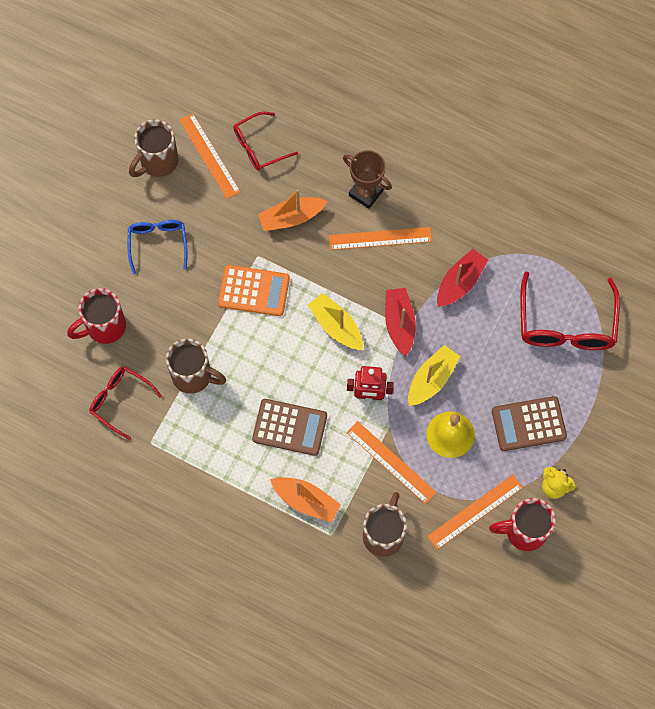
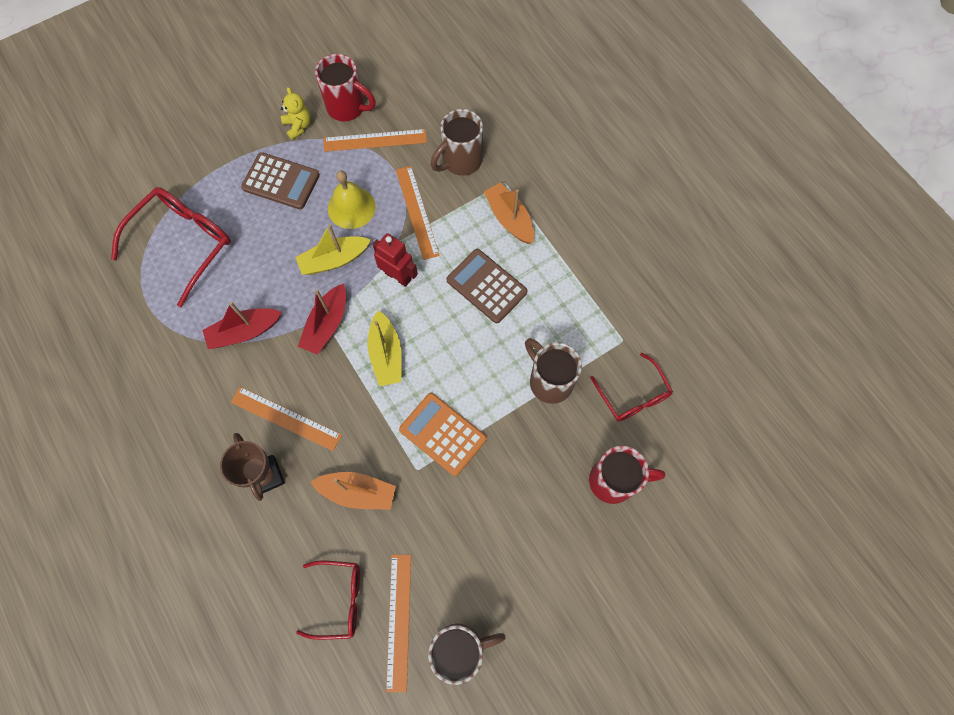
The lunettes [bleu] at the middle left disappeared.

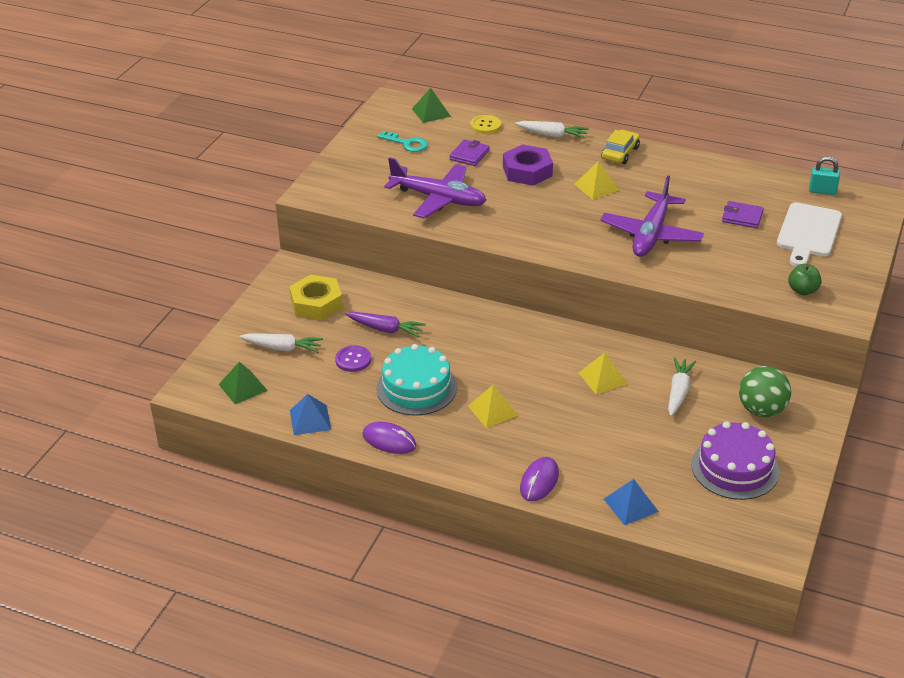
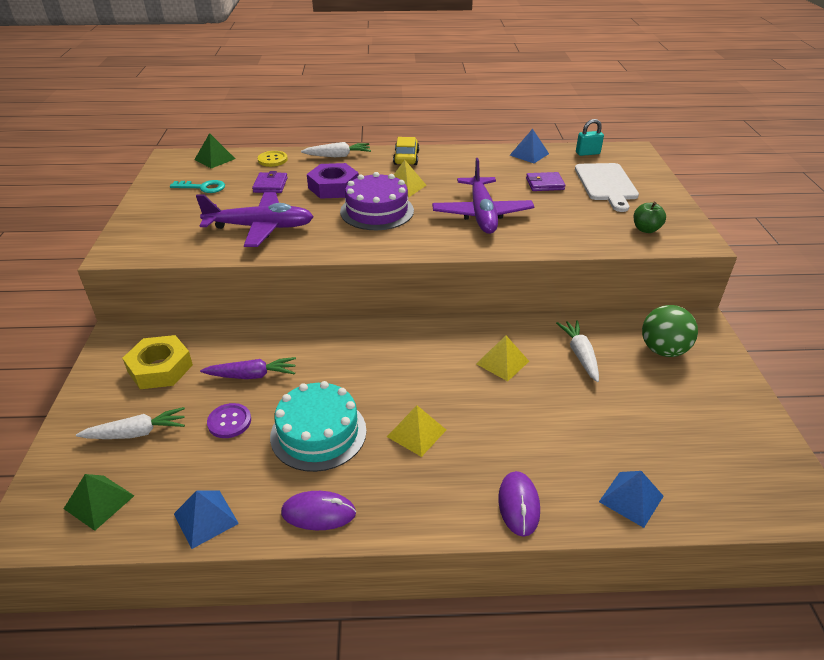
The gâteau [violet] moved from the bottom right to the top centre.
The pyramide [bleu] (no. 2 from left) at the top centre appeared.

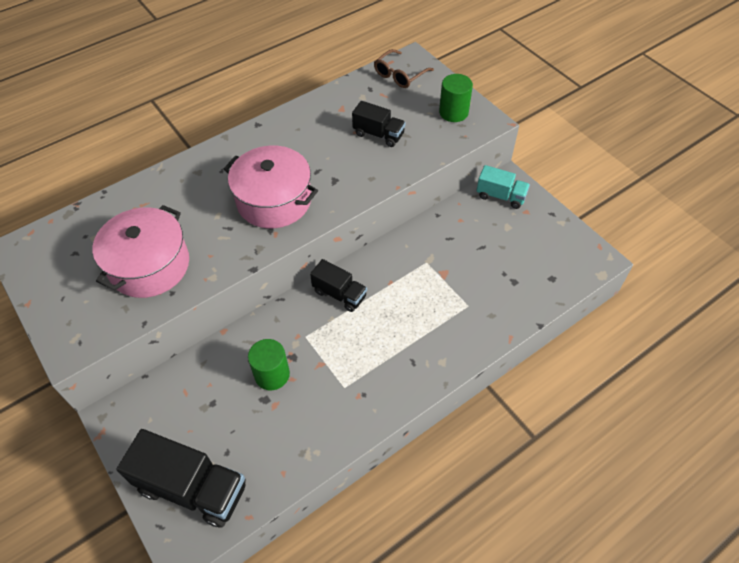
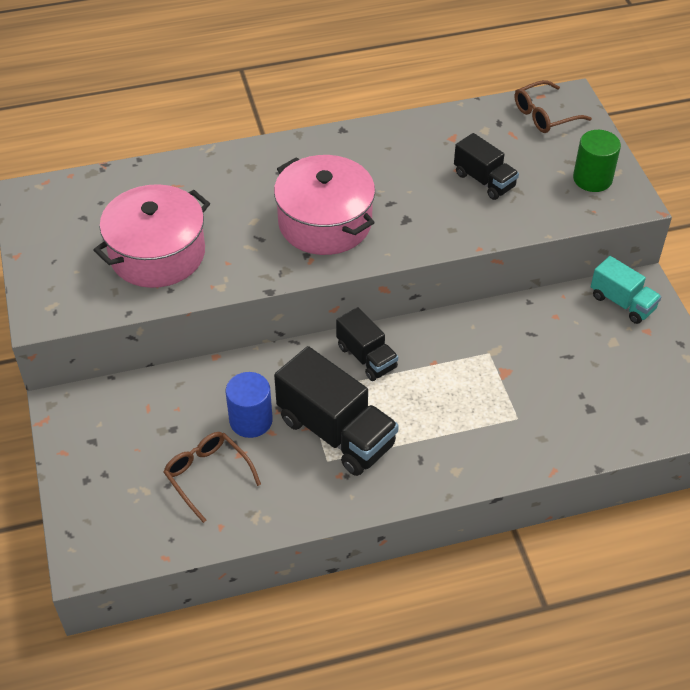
The lunettes [marron] (no. 1 from left) at the bottom left appeared.
The cylindre [vert] (no. 1 from left) at the centre became the cylindre [bleu] at the centre.
The camion [noir] (no. 1 from left) moved from the bottom left to the centre.

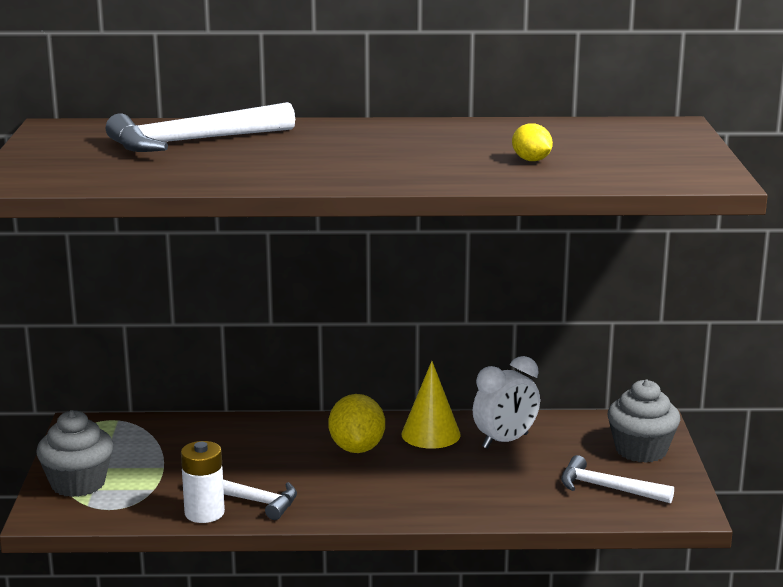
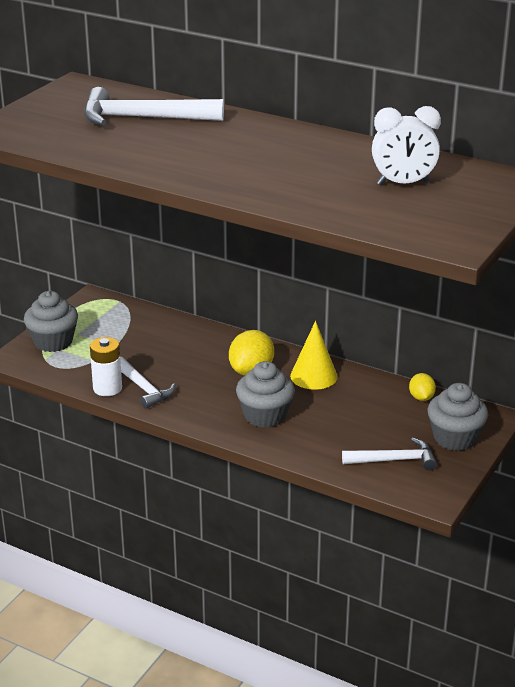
The muffin [gris] (no. 2 from left) at the centre appeared.
The marteau [blanc] (no. 3 from left) at the bottom right turned 120 degrees clockwise.
The réveil [blanc] moved from the bottom centre to the top right.
The citron [jaune] (no. 2 from left) moved from the top right to the middle right.

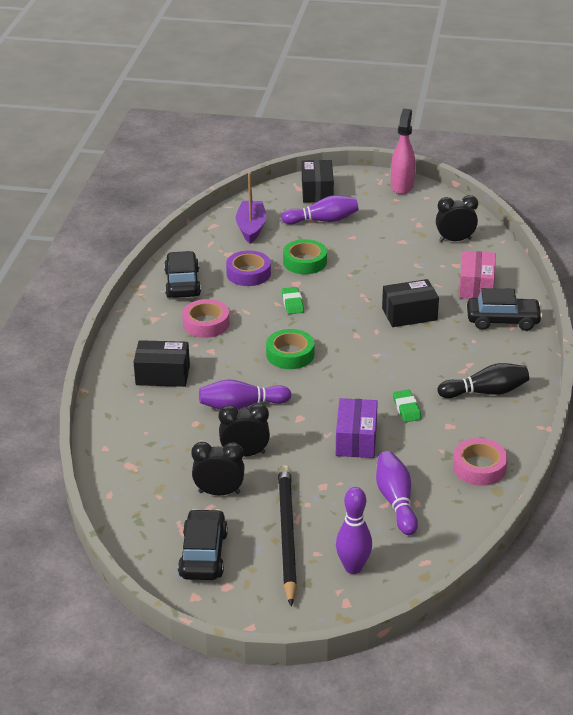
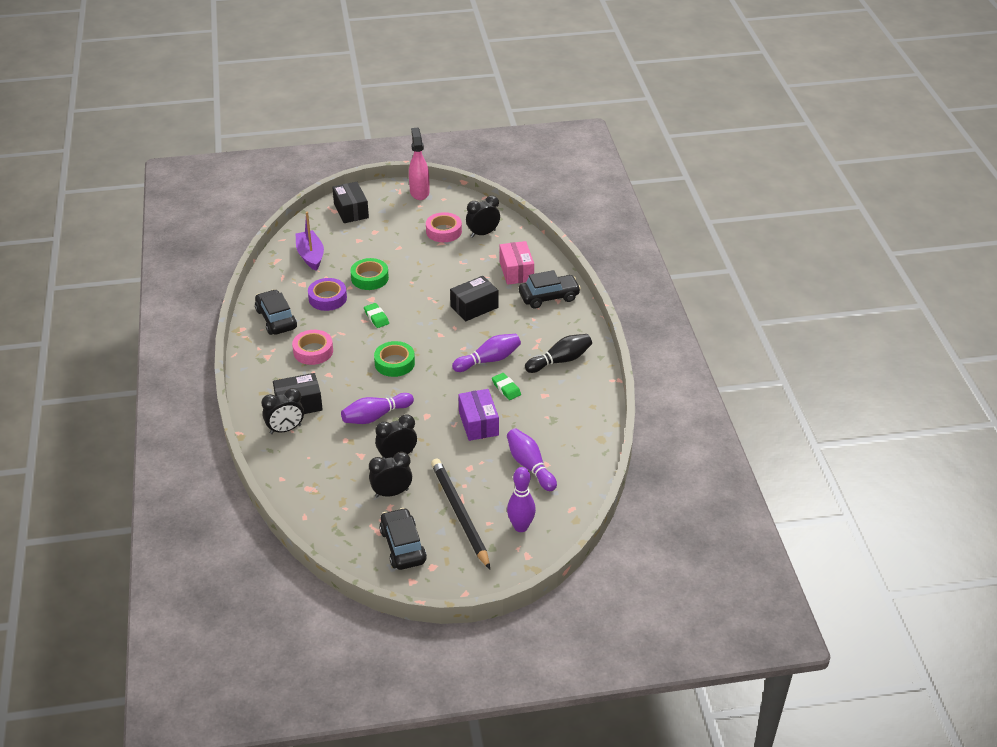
The réveil [noir] (no. 1 from left) at the middle left appeared.
The ruban adhésif [rose] (no. 2 from left) moved from the middle right to the top centre.
The quille [violet] (no. 2 from left) moved from the top centre to the centre.

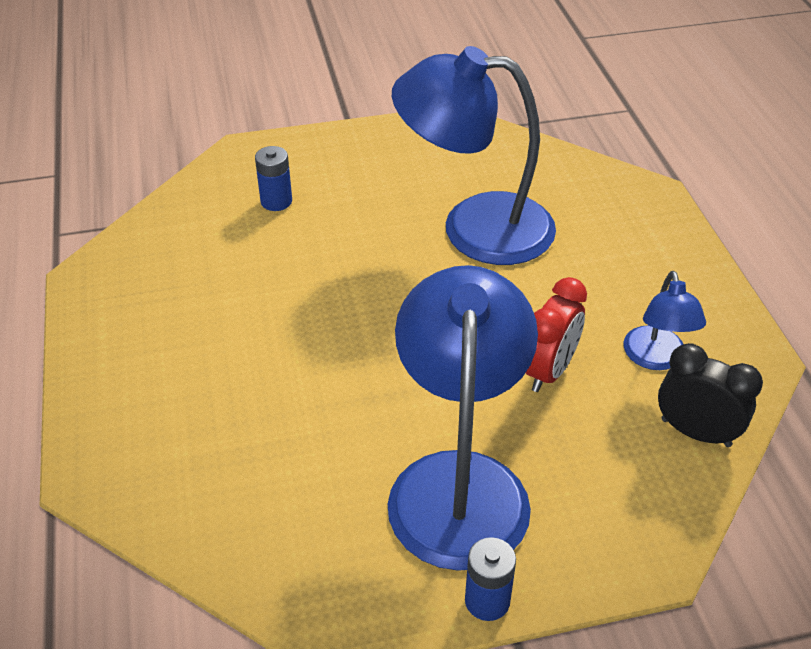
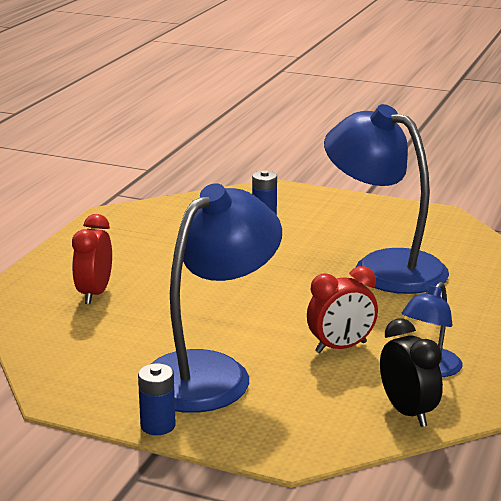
The réveil [rouge] (no. 1 from left) at the middle left appeared.

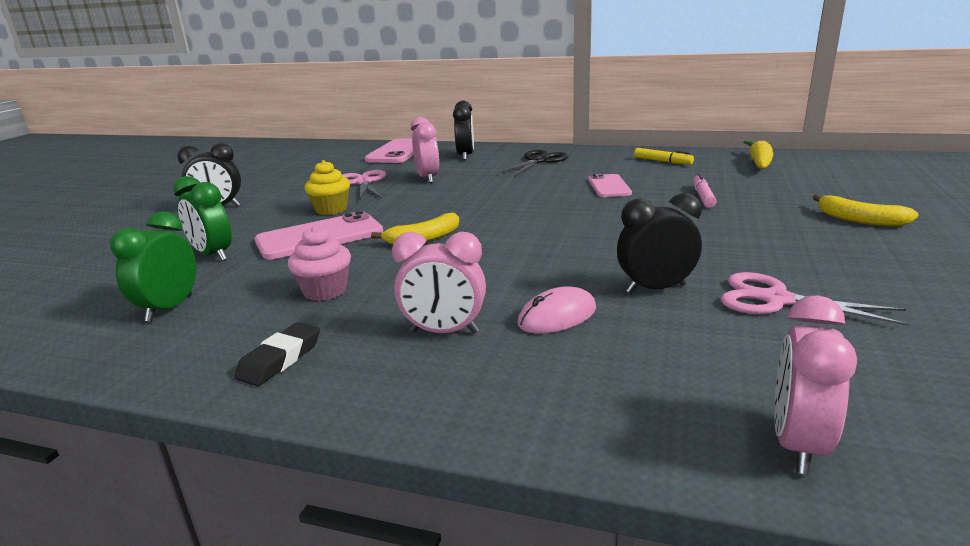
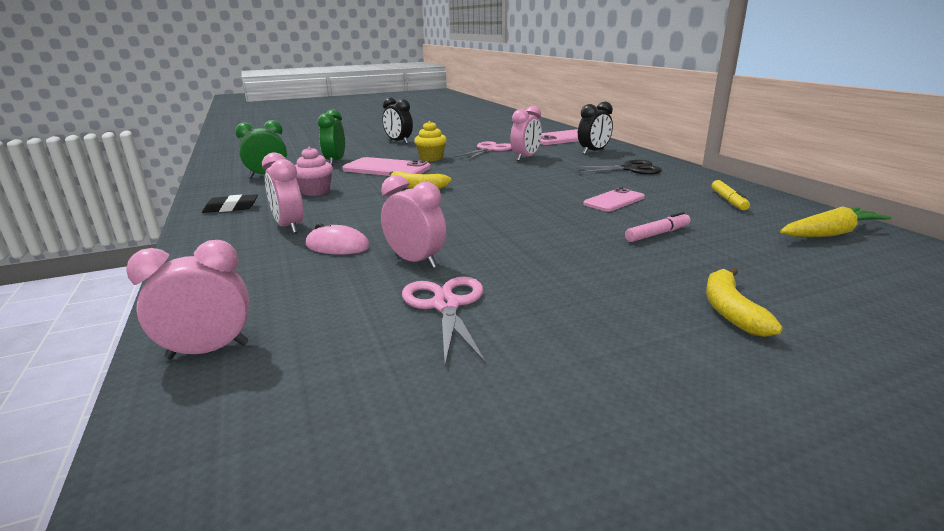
The réveil [noir] (no. 3 from left) at the middle right became the réveil [rose] (no. 3 from left) at the centre.

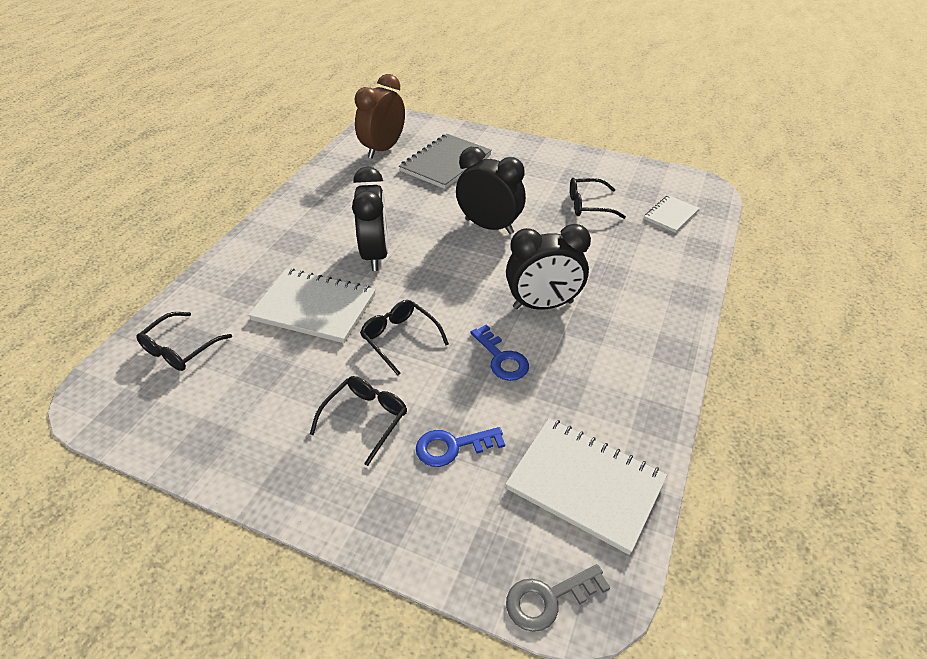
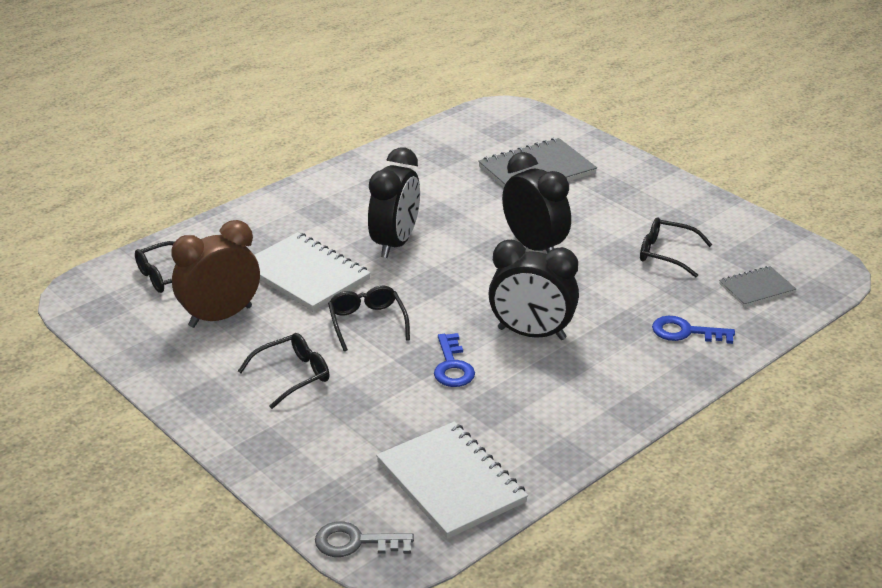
The réveil [marron] moved from the top centre to the middle left.
The clé [bleu] (no. 1 from left in the first image) moved from the bottom centre to the middle right.
The carnet [blanc] (no. 3 from left) at the top right became the carnet [gris] (no. 2 from left) at the middle right.

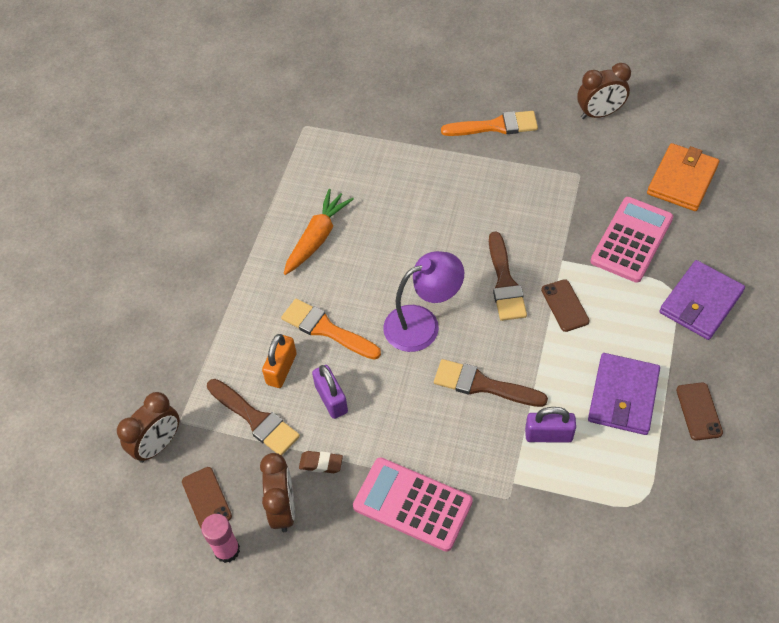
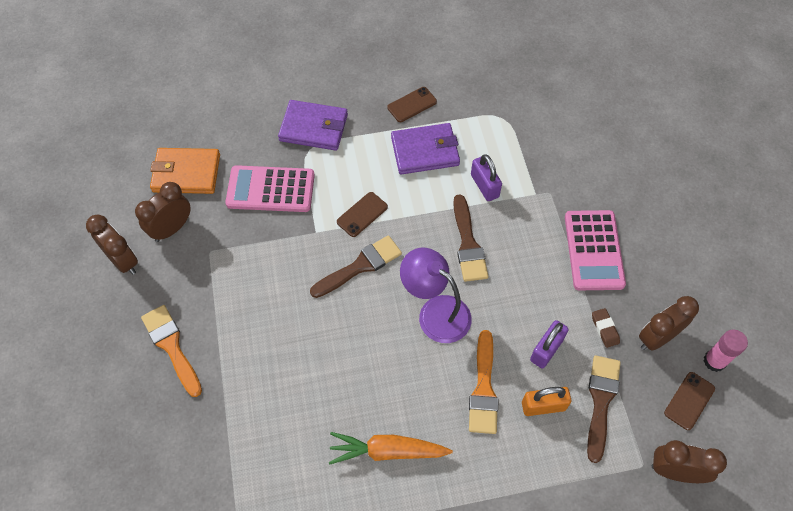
The réveil [marron] (no. 2 from left) at the middle left appeared.

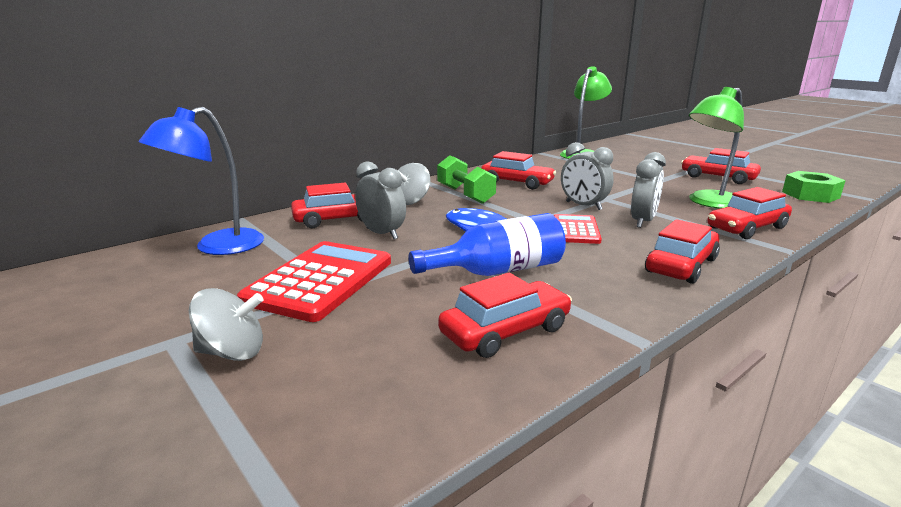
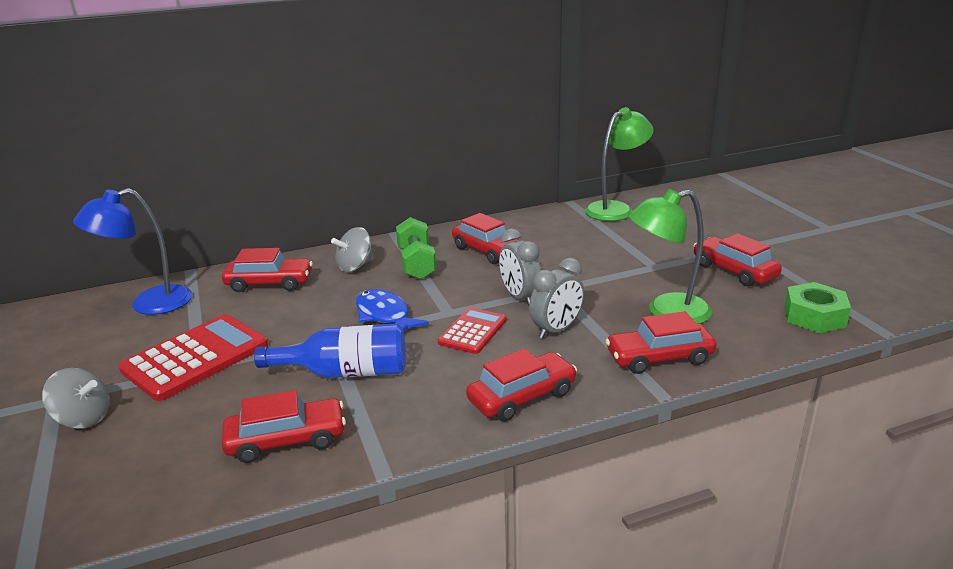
The réveil [gris] (no. 1 from left) at the centre disappeared.

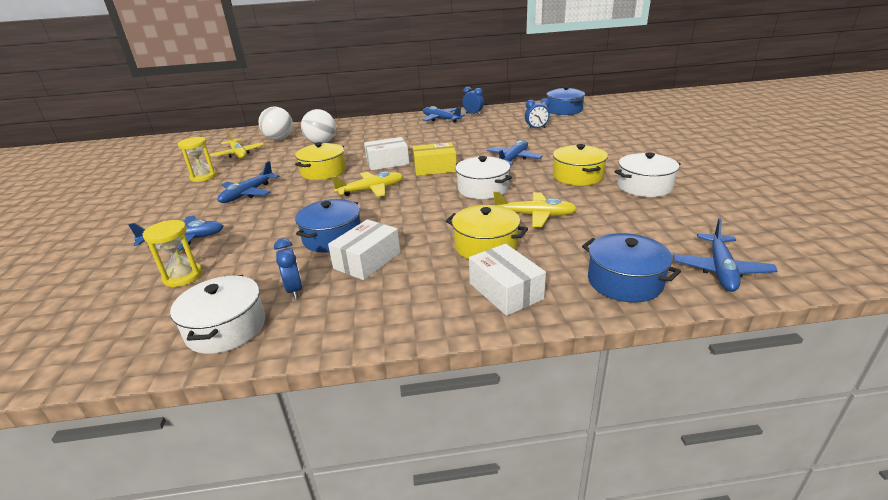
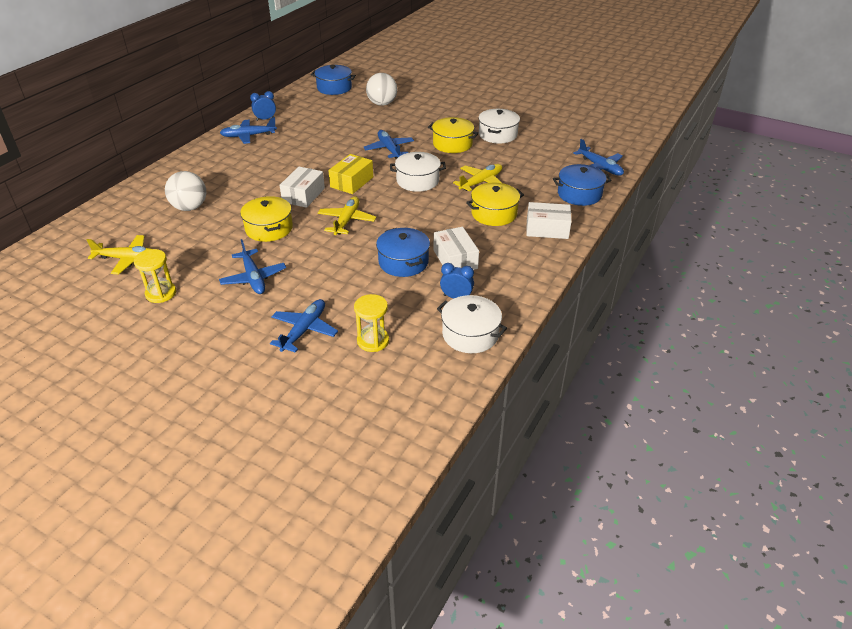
The balle [blanc] (no. 1 from left in the first image) moved from the top left to the top centre.
The réveil [bleu] (no. 3 from left) at the top centre disappeared.

